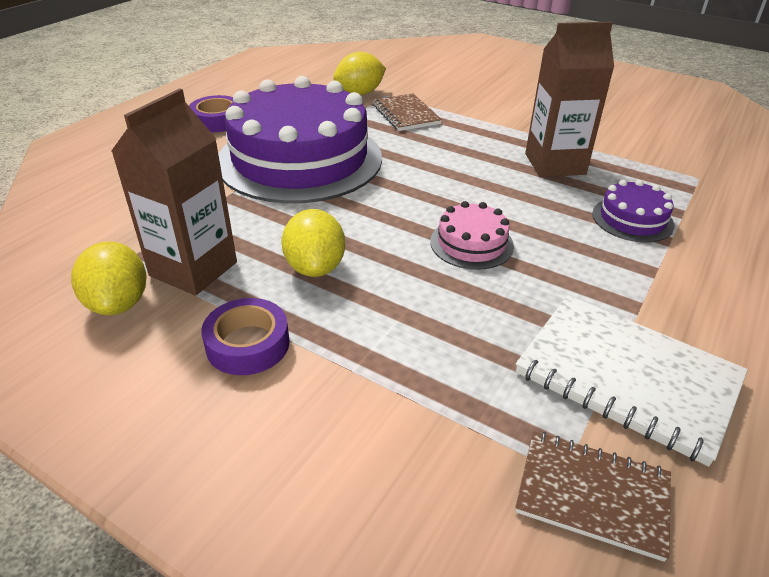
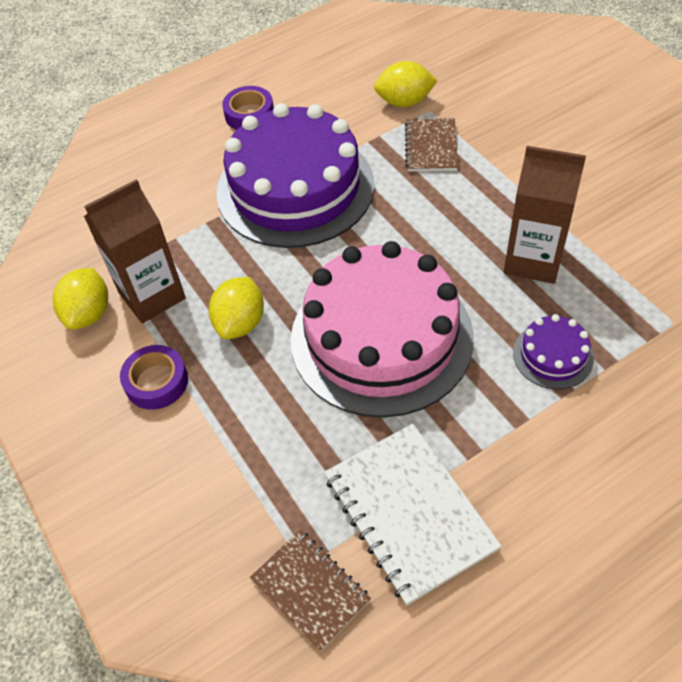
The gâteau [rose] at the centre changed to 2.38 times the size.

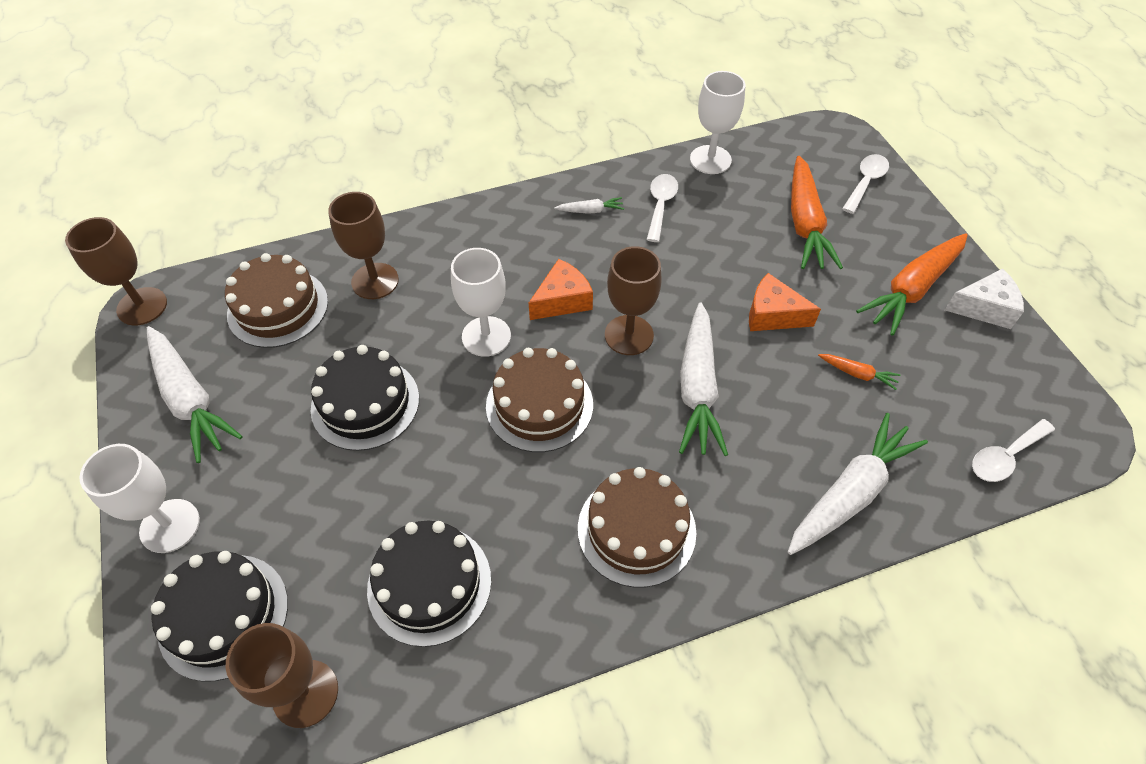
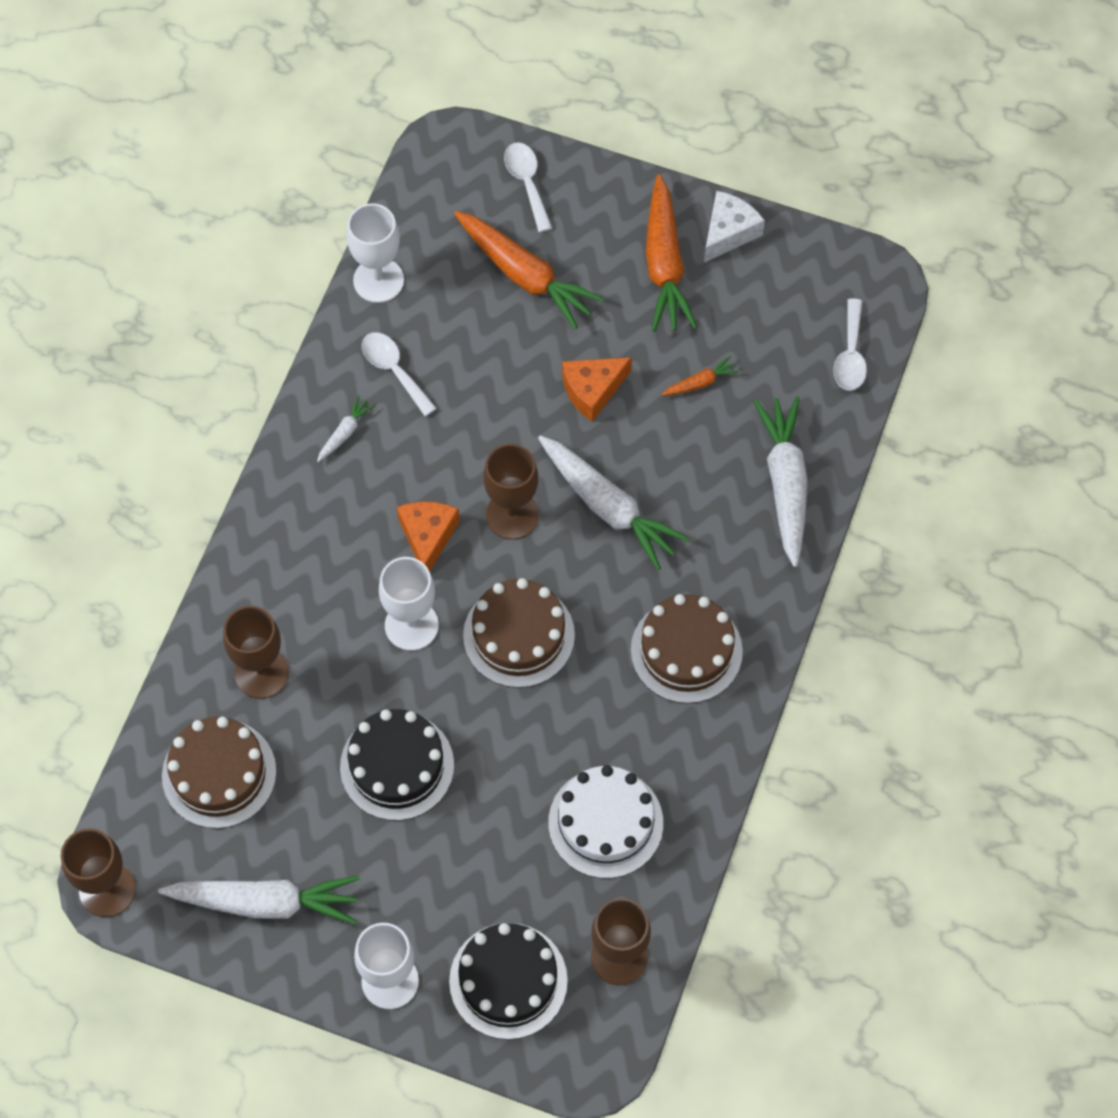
The gâteau [noir] (no. 3 from left) at the bottom centre became the gâteau [blanc] at the bottom centre.

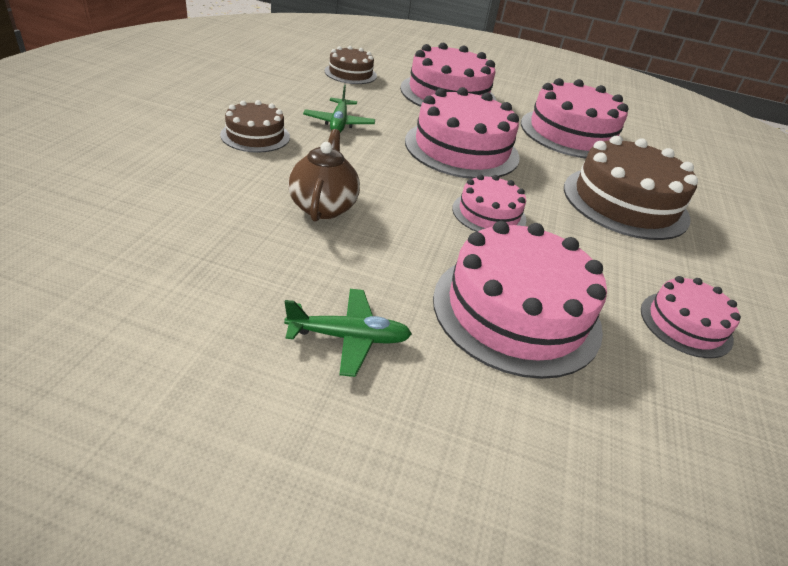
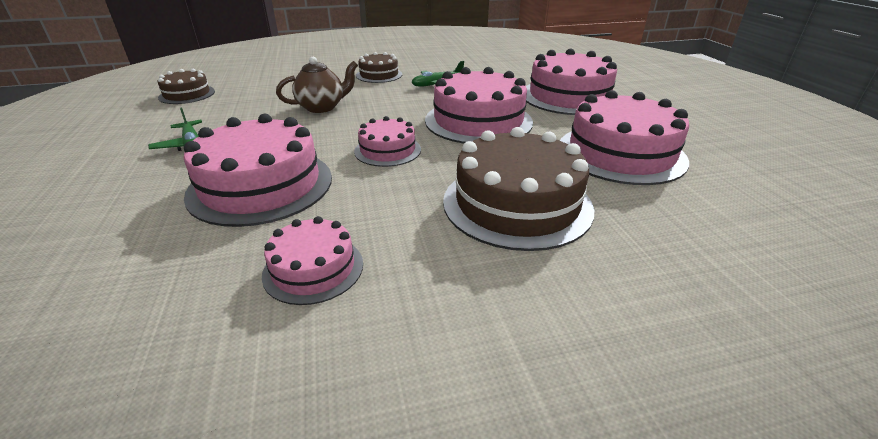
The gâteau [marron] (no. 2 from left in the first image) moved from the top centre to the top left.

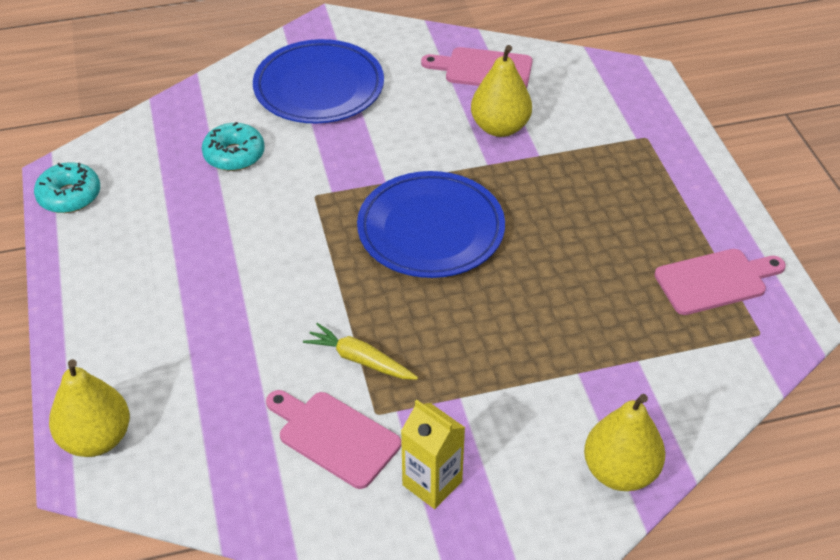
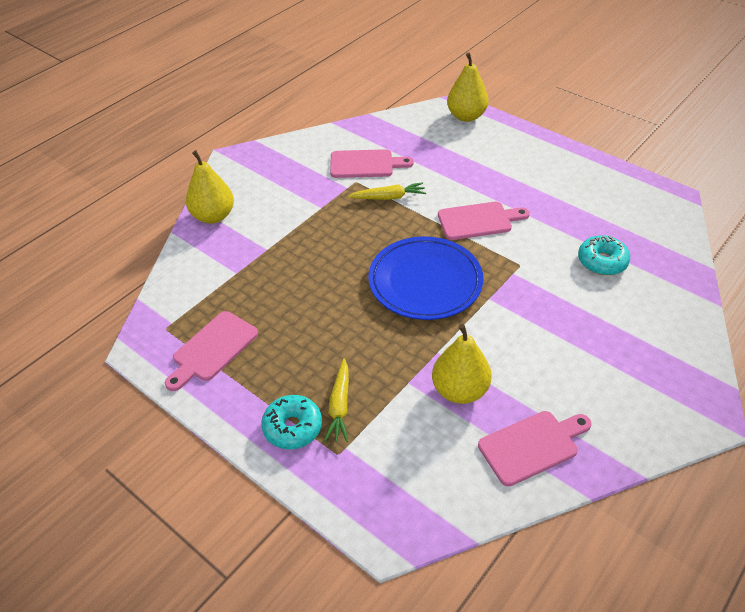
The beignet [turquoise] (no. 1 from left) moved from the middle left to the bottom centre.
The carotte [jaune] (no. 1 from left) at the centre appeared.
The planche à découper [rose] (no. 3 from left) at the centre appeared.
The assiette [bleu] (no. 1 from left) at the top centre disappeared.
The brique de lait [jaune] at the bottom centre disappeared.

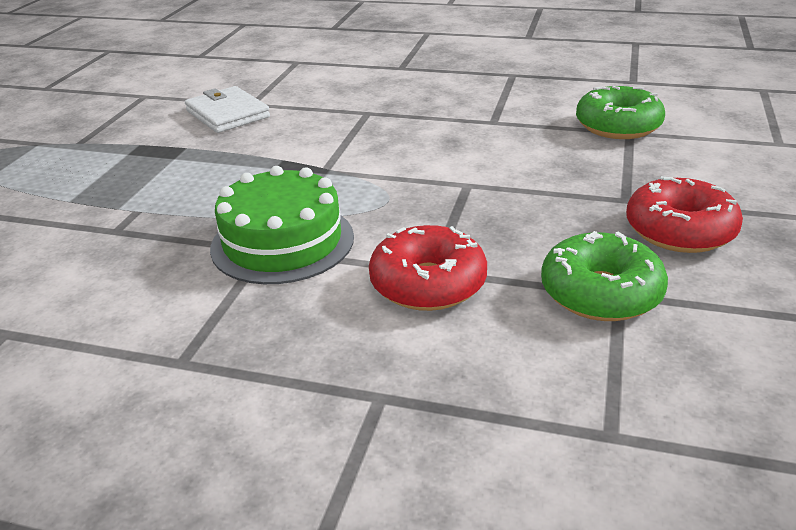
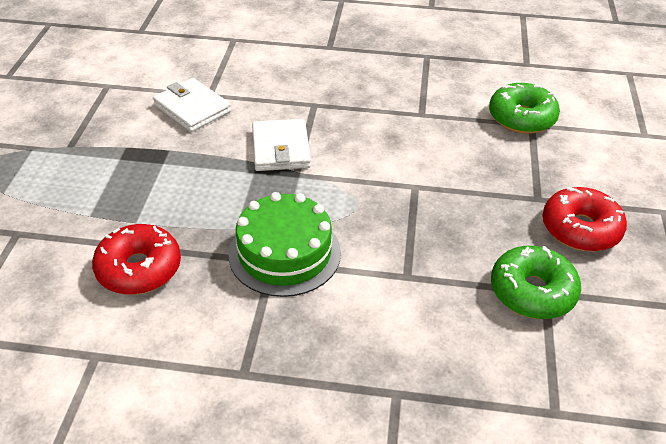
The beignet [rouge] (no. 1 from left) moved from the centre to the middle left.
The portefeuille [blanc] (no. 2 from left) at the top centre appeared.

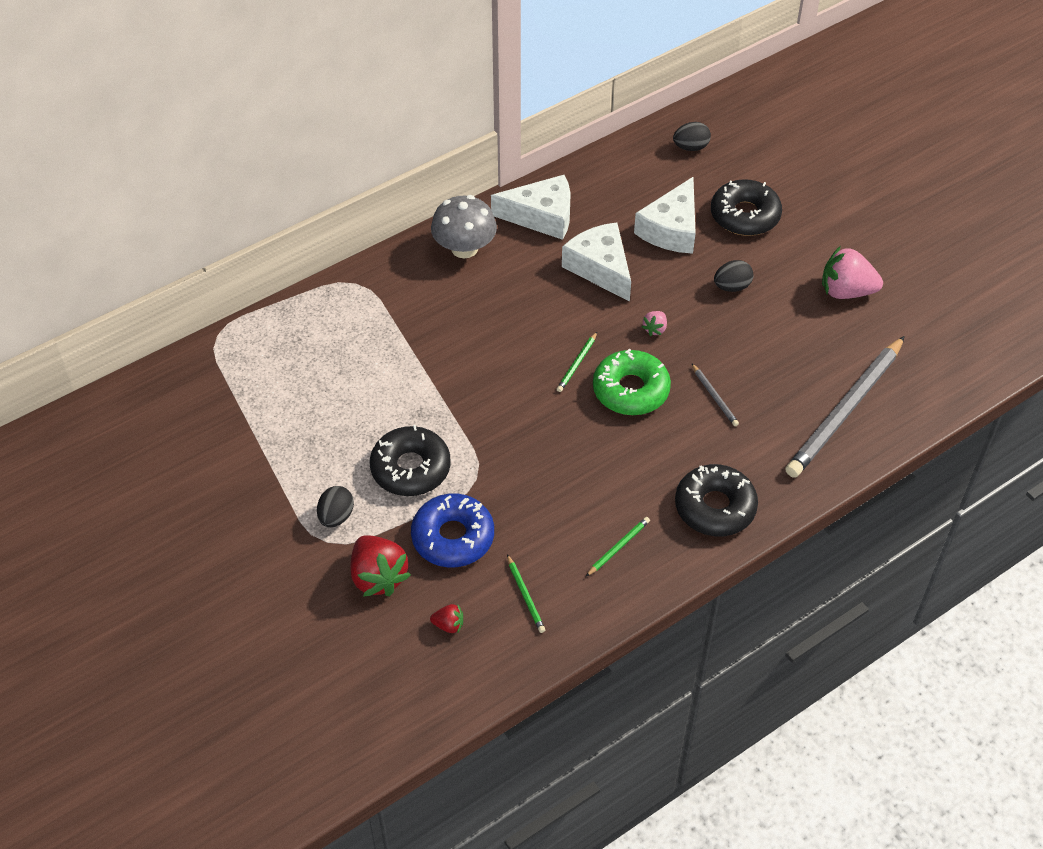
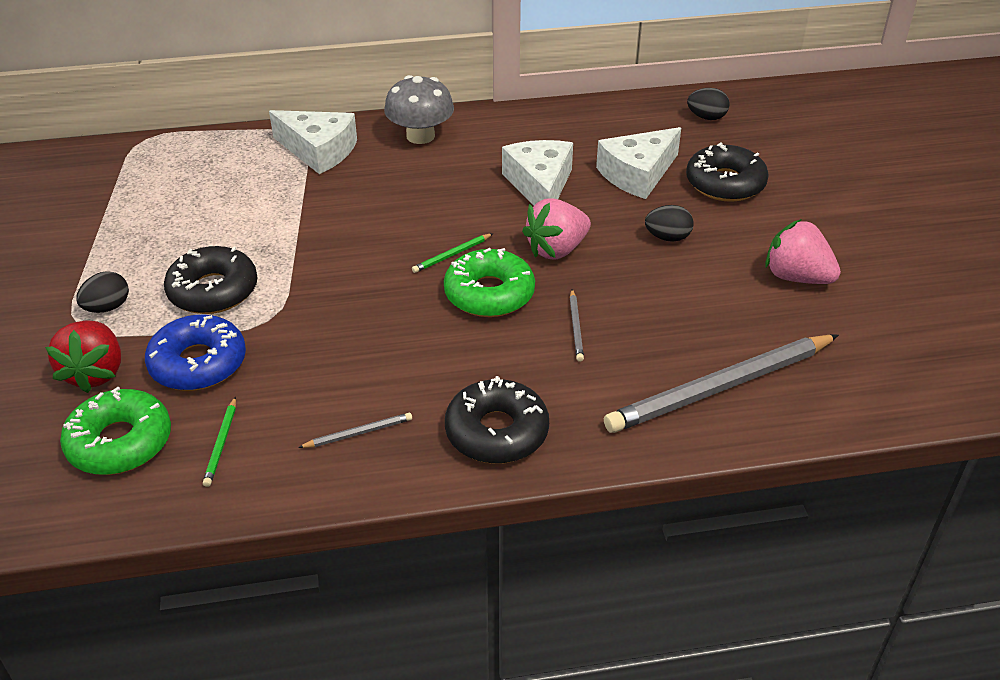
The fraise [rouge] (no. 2 from left) at the bottom centre was replaced by the beignet [vert] (no. 1 from left) at the middle left.
The fromage [blanc] (no. 1 from left) moved from the top centre to the top left.
The crayon [vert] (no. 3 from left) at the centre became the crayon [gris] (no. 1 from left) at the centre.
The fraise [rose] (no. 1 from left) at the centre changed to 2.09 times the size.

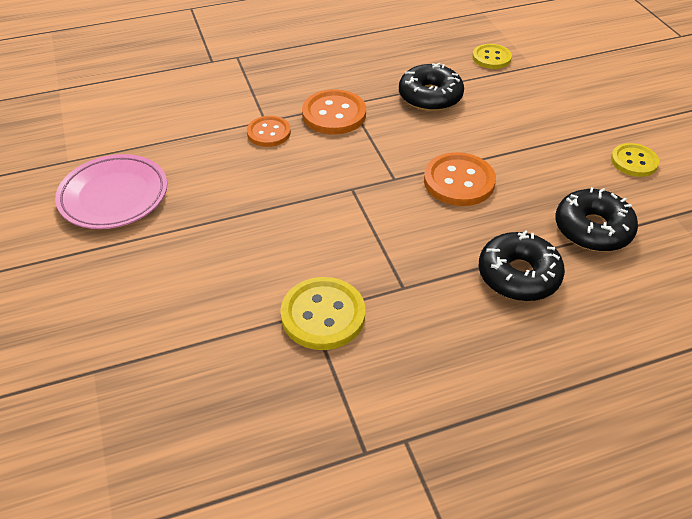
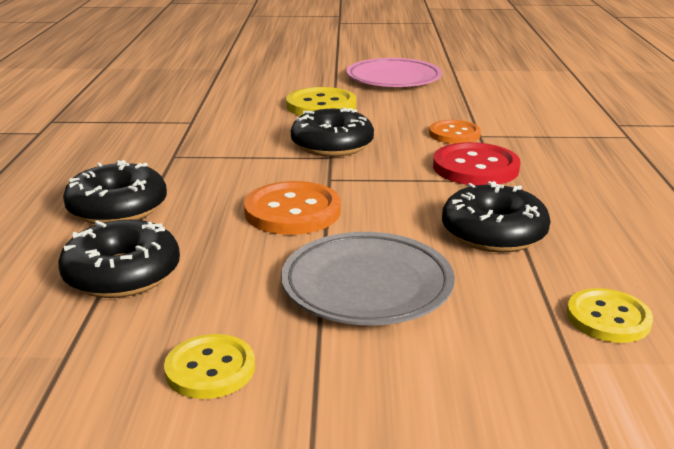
The assiette [gris] at the centre appeared.
The bouton [jaune] (no. 1 from left in the first image) moved from the centre to the top centre.
The beignet [noir] (no. 3 from left) at the top centre appeared.
The bouton [orange] (no. 2 from left) at the top centre became the bouton [rouge] at the middle right.

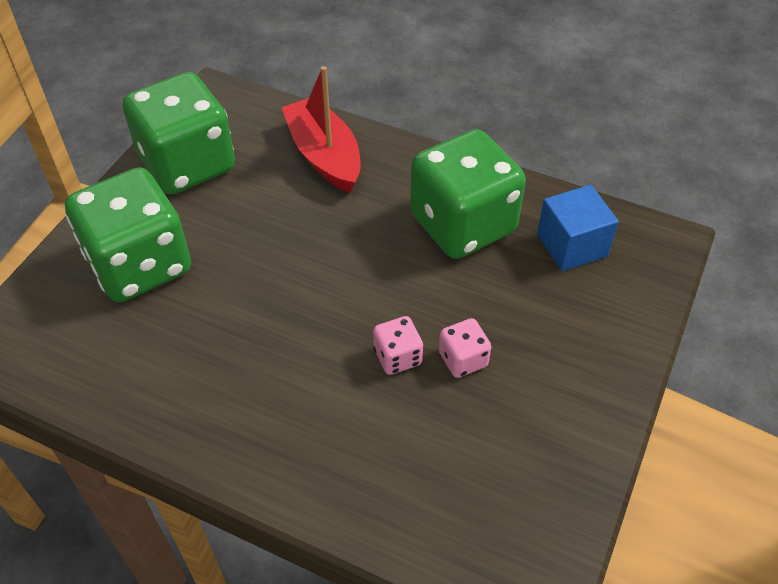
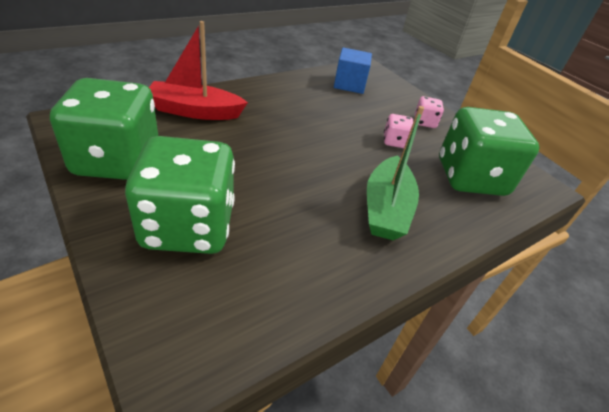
The bateau [vert] at the centre appeared.
The dé [rose] (no. 1 from left in the first image) moved from the centre to the top right.
The dé [vert] (no. 3 from left) moved from the top centre to the middle right.

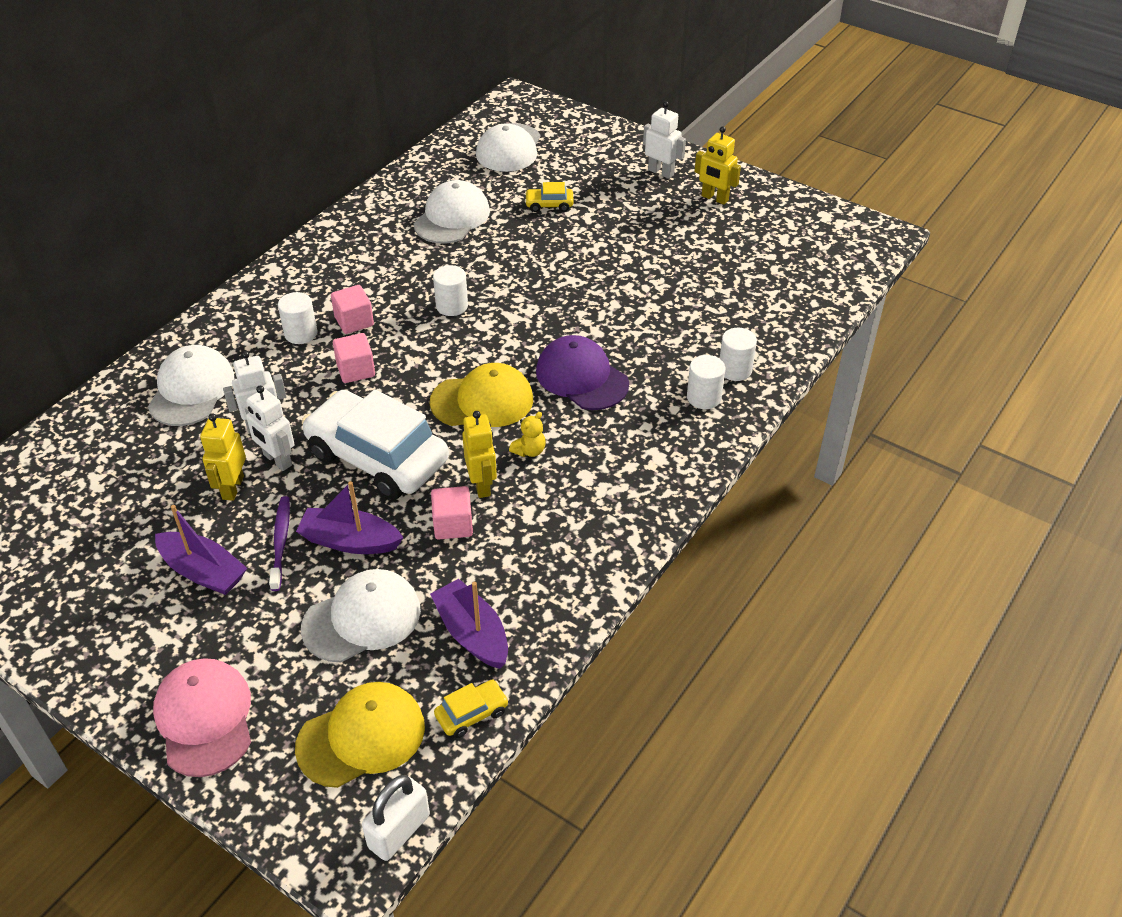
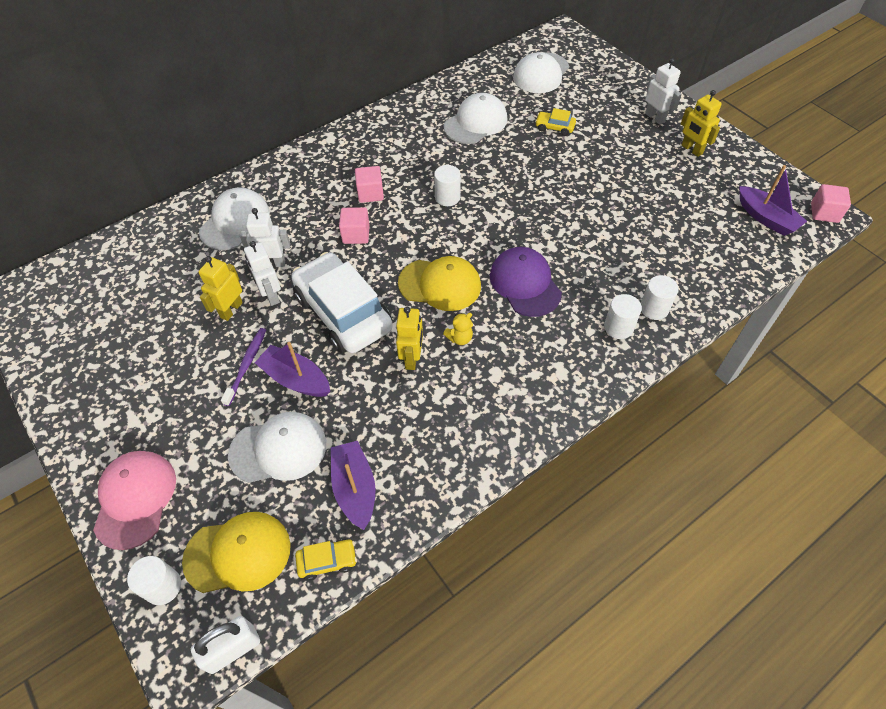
The cylindre [blanc] (no. 1 from left) moved from the middle left to the bottom left.
The bateau [violet] (no. 1 from left in the first image) moved from the middle left to the top right.
The cube [rose] (no. 3 from left) moved from the centre to the top right.

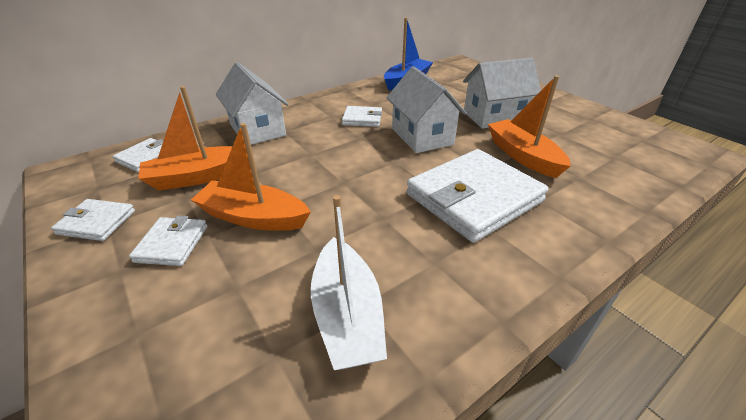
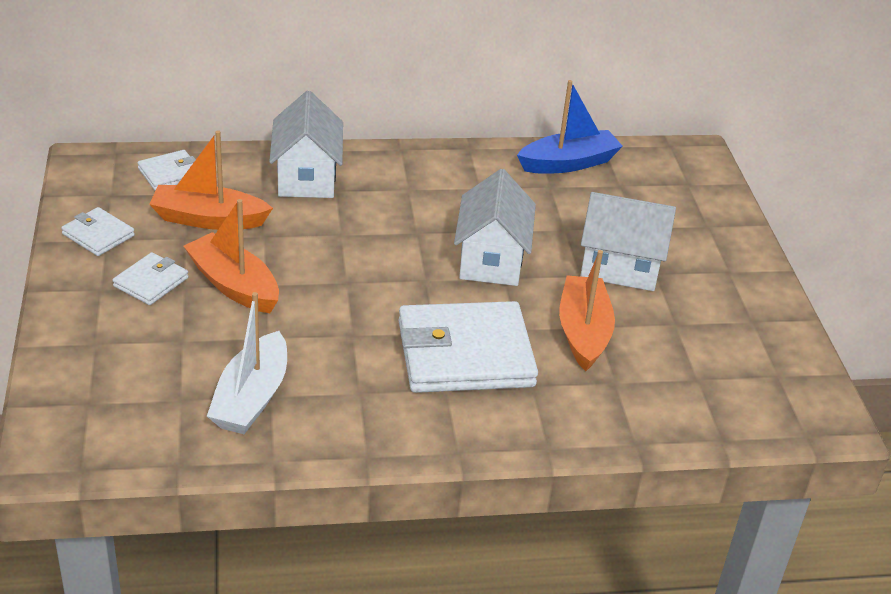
The portefeuille [blanc] (no. 4 from left) at the top centre disappeared.

